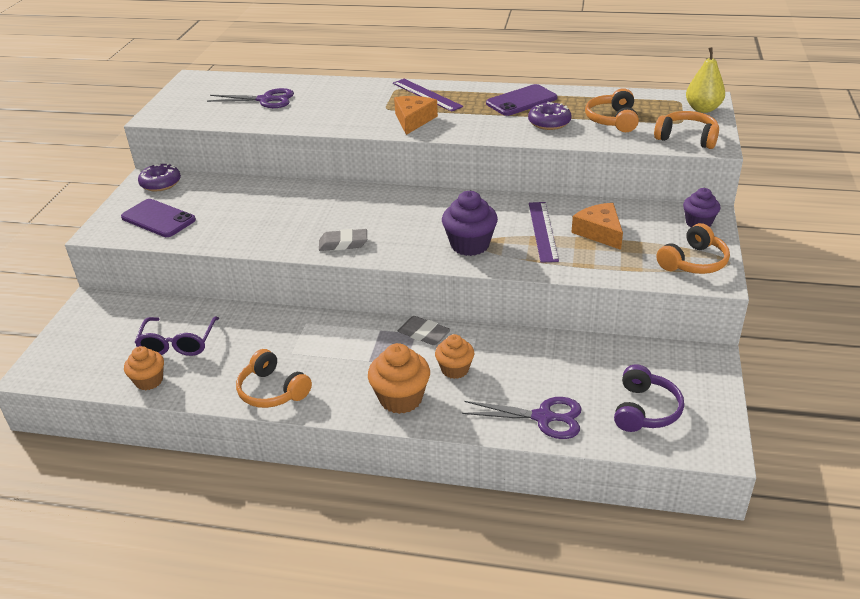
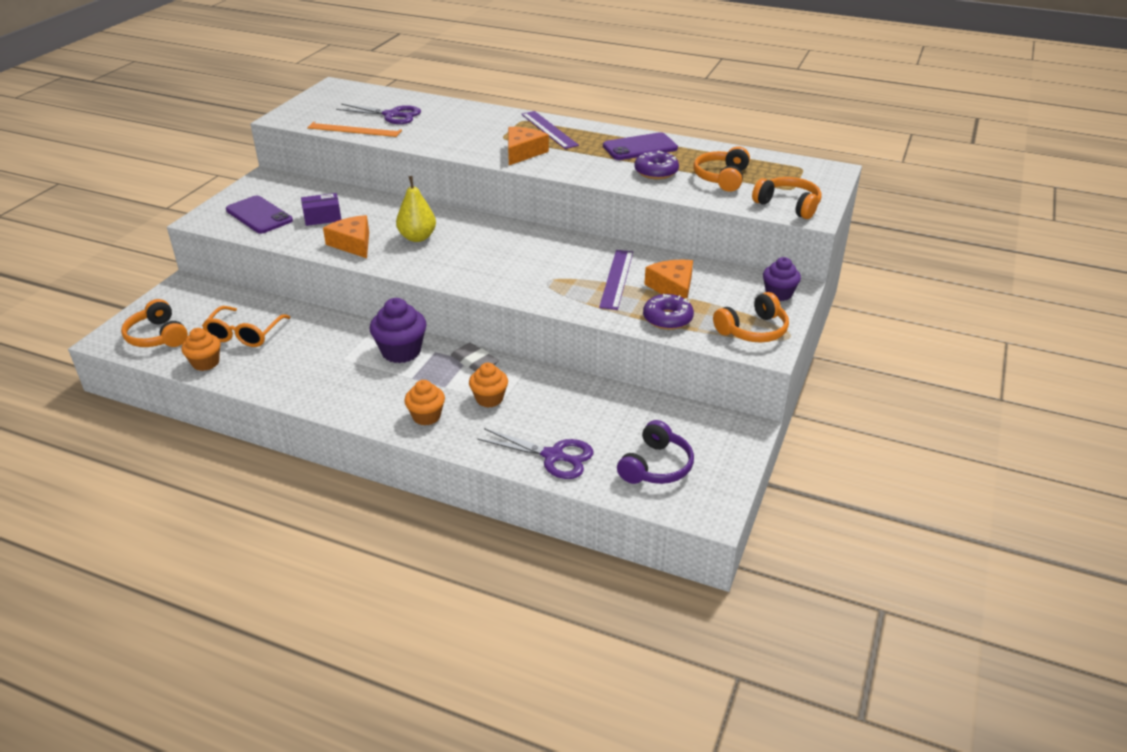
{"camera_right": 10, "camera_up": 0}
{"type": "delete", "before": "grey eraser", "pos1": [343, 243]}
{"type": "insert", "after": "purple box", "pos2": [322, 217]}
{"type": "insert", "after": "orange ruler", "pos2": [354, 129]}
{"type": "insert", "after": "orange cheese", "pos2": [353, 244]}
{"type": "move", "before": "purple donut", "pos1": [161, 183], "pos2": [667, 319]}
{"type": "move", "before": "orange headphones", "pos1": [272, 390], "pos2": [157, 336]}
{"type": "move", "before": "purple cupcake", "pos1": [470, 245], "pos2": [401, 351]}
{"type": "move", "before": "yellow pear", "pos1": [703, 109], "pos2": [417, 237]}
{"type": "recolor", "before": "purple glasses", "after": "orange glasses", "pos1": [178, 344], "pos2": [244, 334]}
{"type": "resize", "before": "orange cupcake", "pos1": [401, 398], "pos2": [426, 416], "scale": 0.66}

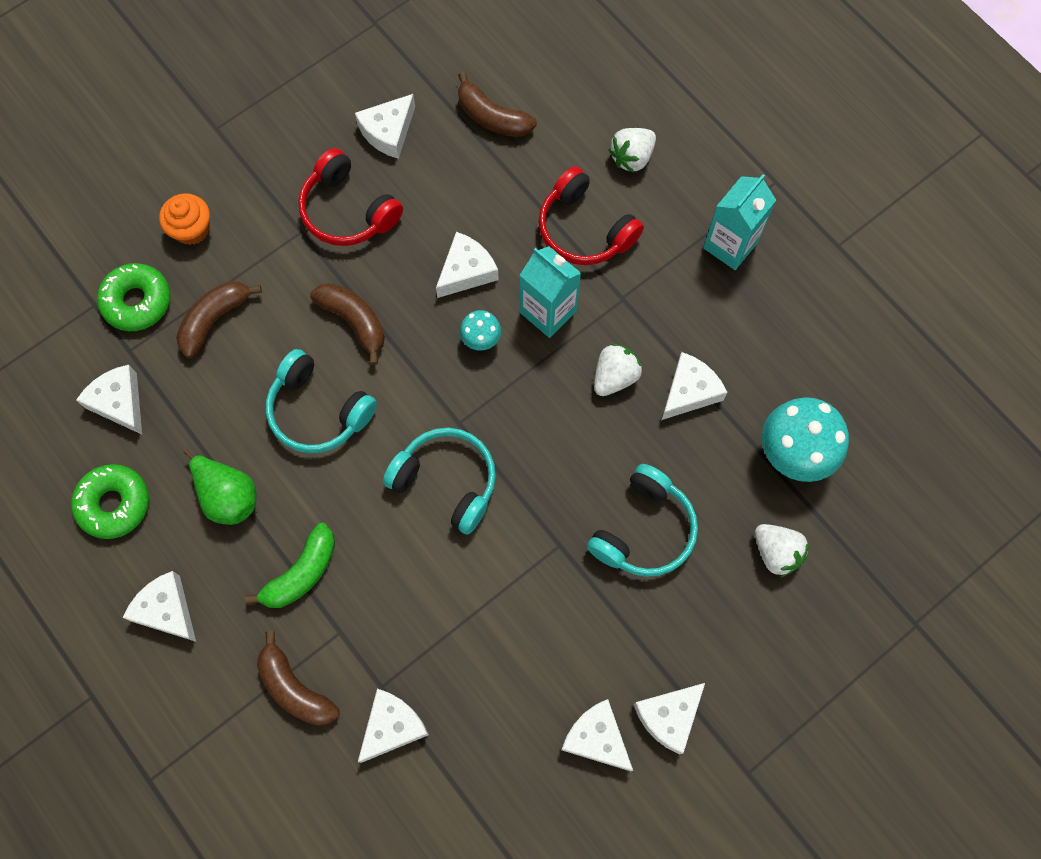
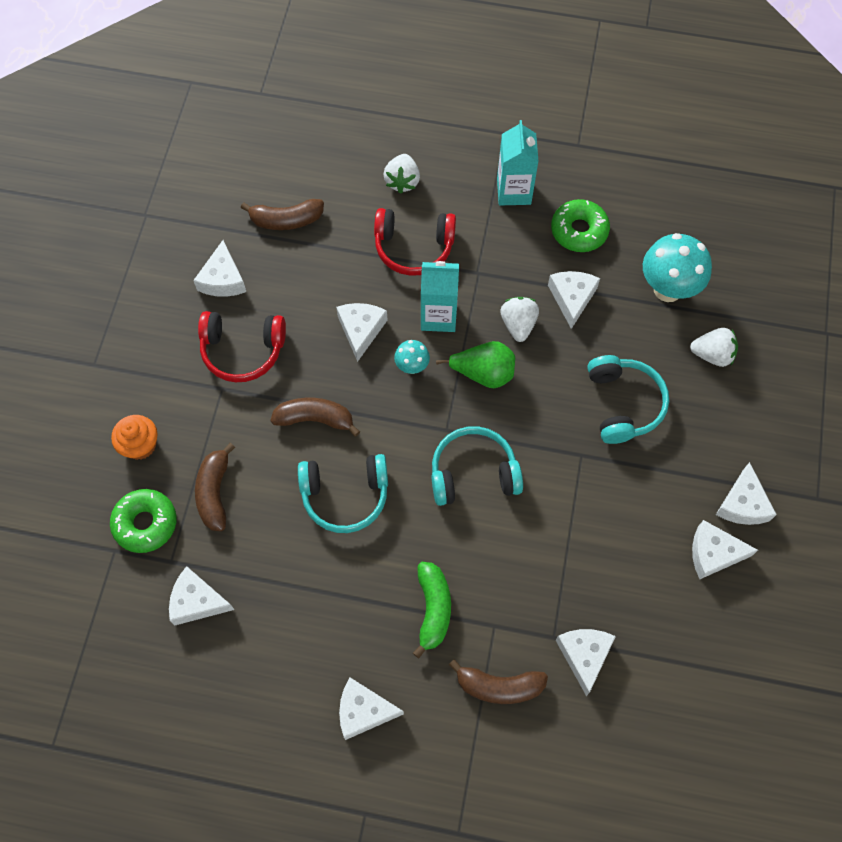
{"camera_right": -40, "camera_up": -5}
{"type": "move", "before": "green donut", "pos1": [114, 504], "pos2": [579, 231]}
{"type": "move", "before": "green pear", "pos1": [228, 496], "pos2": [483, 373]}

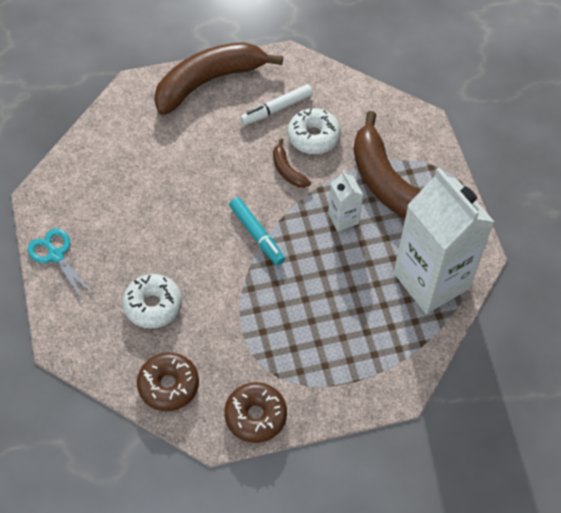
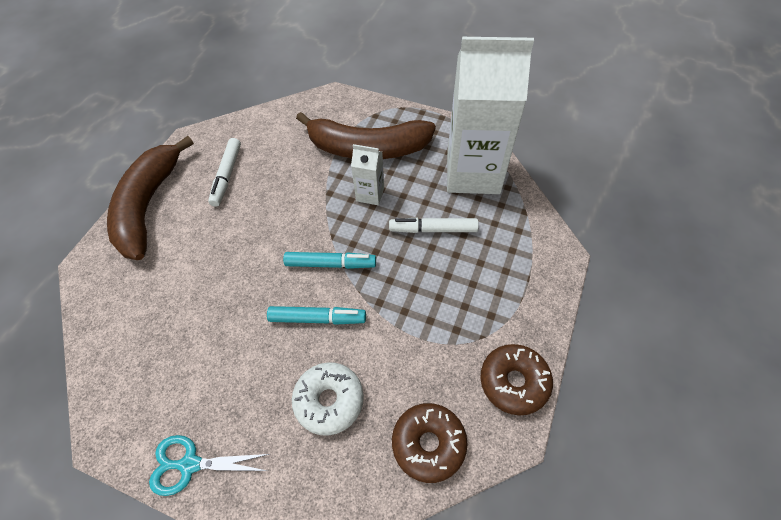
{"camera_right": -50, "camera_up": 0}
{"type": "delete", "before": "brown banana", "pos1": [287, 170]}
{"type": "delete", "before": "white donut", "pos1": [313, 137]}
{"type": "insert", "after": "turquoise marker", "pos2": [317, 318]}
{"type": "insert", "after": "white marker", "pos2": [433, 229]}

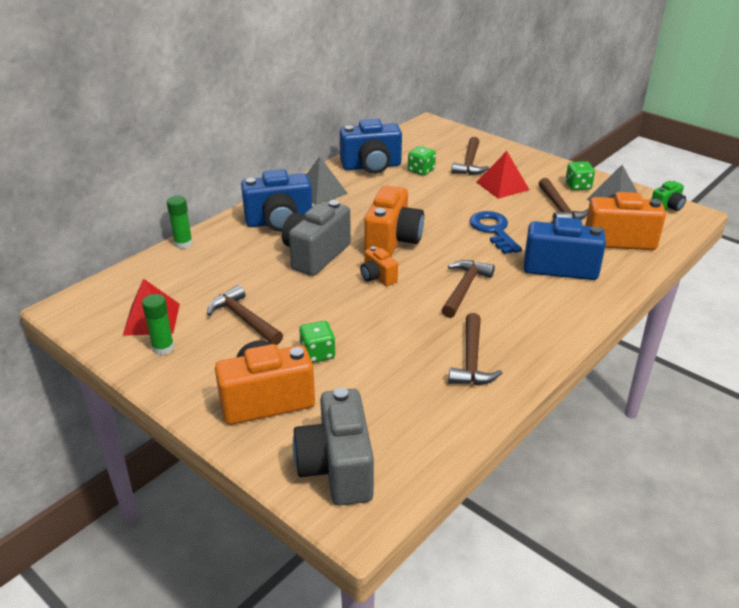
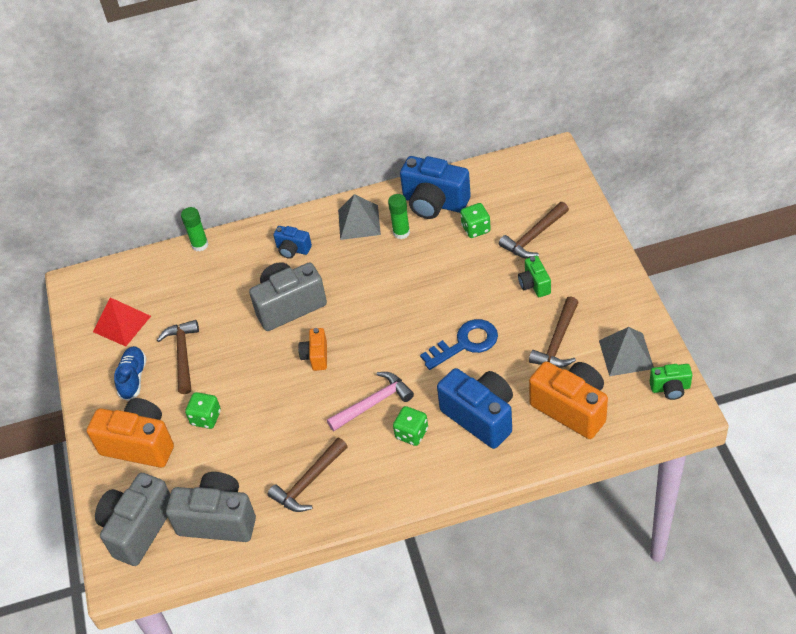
{"camera_right": 40, "camera_up": 15}
{"type": "delete", "before": "orange camera", "pos1": [392, 241]}
{"type": "insert", "after": "blue shoe", "pos2": [133, 378]}
{"type": "insert", "after": "grey camera", "pos2": [218, 520]}
{"type": "move", "before": "green glue stick", "pos1": [163, 348], "pos2": [401, 232]}
{"type": "move", "before": "green dice", "pos1": [578, 186], "pos2": [411, 433]}
{"type": "replace", "before": "red pyramid", "after": "green camera", "pos1": [502, 186], "pos2": [534, 284]}
{"type": "recolor", "before": "brown hammer", "after": "pink hammer", "pos1": [464, 288], "pos2": [373, 403]}
{"type": "rotate", "before": "blue key", "pos1": [493, 230], "pos2": [465, 343], "turn": 45}
{"type": "resize", "before": "blue camera", "pos1": [279, 222], "pos2": [293, 250], "scale": 0.52}

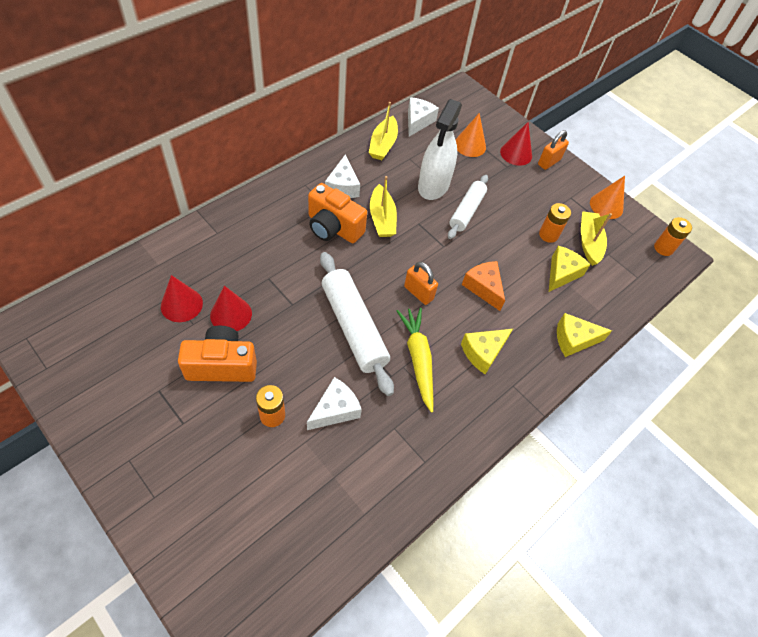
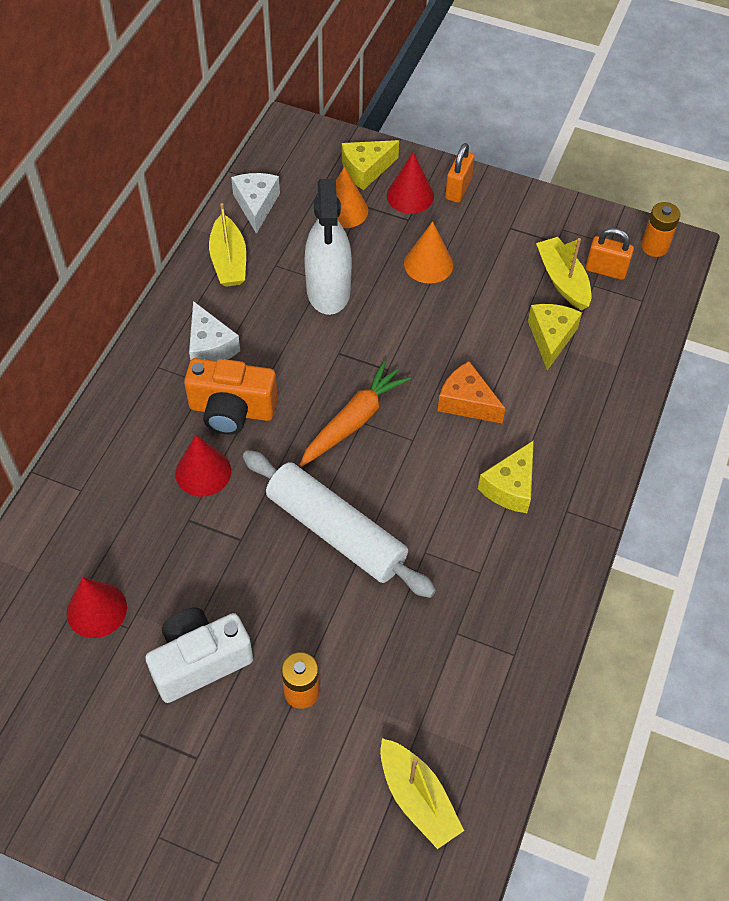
{"camera_right": -20, "camera_up": 0}
{"type": "delete", "before": "white cheese", "pos1": [335, 410]}
{"type": "delete", "before": "yellow carrot", "pos1": [418, 359]}
{"type": "delete", "before": "white rolling pin", "pos1": [466, 211]}
{"type": "delete", "before": "orange battery", "pos1": [548, 235]}
{"type": "insert", "after": "orange carrot", "pos2": [353, 421]}
{"type": "move", "before": "red cone", "pos1": [231, 314], "pos2": [203, 472]}
{"type": "move", "before": "yellow boat", "pos1": [382, 218], "pos2": [417, 799]}
{"type": "move", "before": "orange padlock", "pos1": [418, 293], "pos2": [605, 270]}
{"type": "move", "before": "yellow cheese", "pos1": [574, 340], "pos2": [366, 170]}
{"type": "move", "before": "orange cone", "pos1": [606, 206], "pos2": [428, 264]}
{"type": "recolor", "before": "orange camera", "after": "white camera", "pos1": [222, 365], "pos2": [200, 662]}

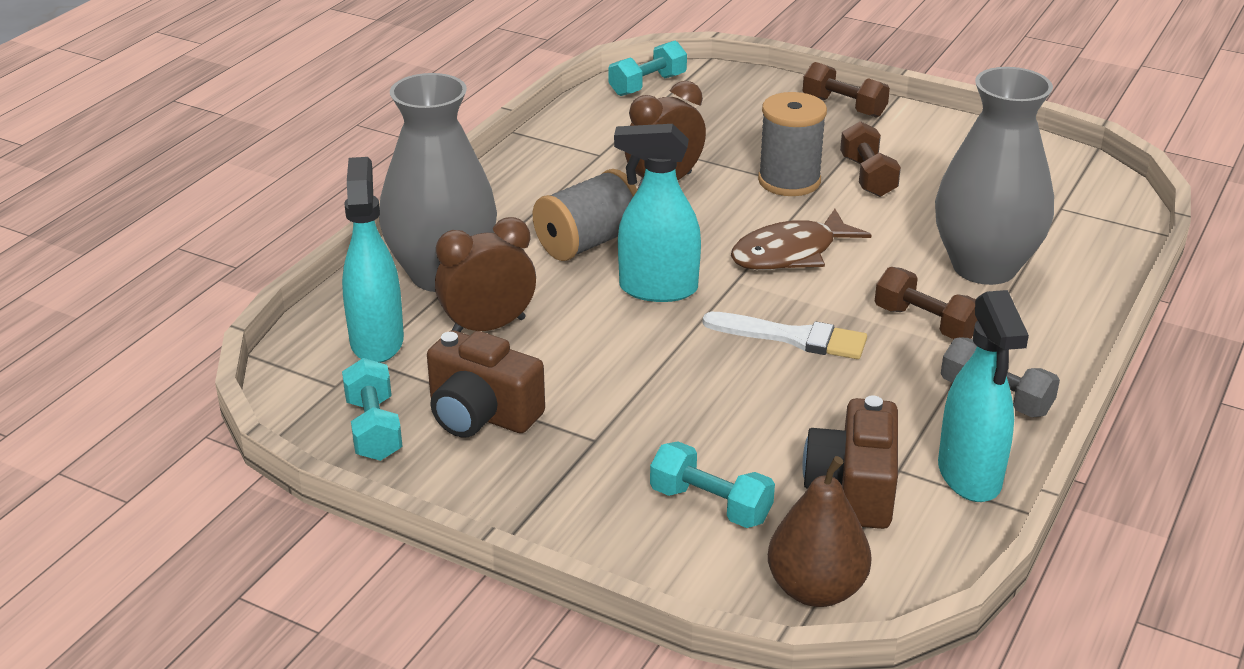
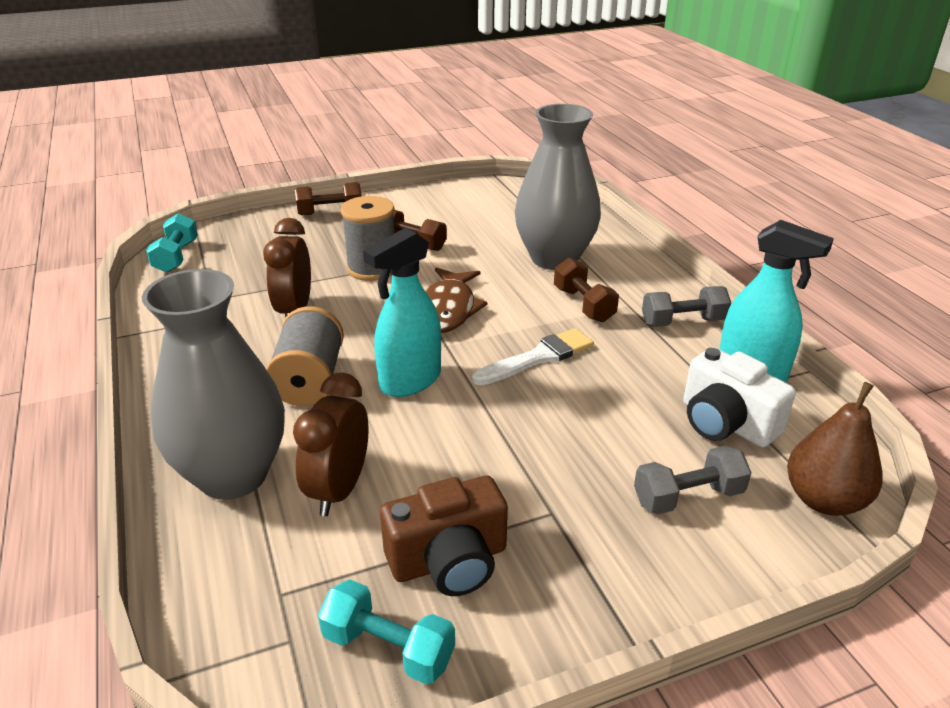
{"camera_right": -50, "camera_up": 0}
{"type": "delete", "before": "turquoise spray bottle", "pos1": [377, 341]}
{"type": "recolor", "before": "turquoise dumbbell", "after": "grey dumbbell", "pos1": [710, 505], "pos2": [688, 497]}
{"type": "recolor", "before": "brown camera", "after": "white camera", "pos1": [853, 489], "pos2": [725, 423]}
{"type": "rotate", "before": "brown dumbbell", "pos1": [925, 323], "pos2": [583, 304], "turn": 75}

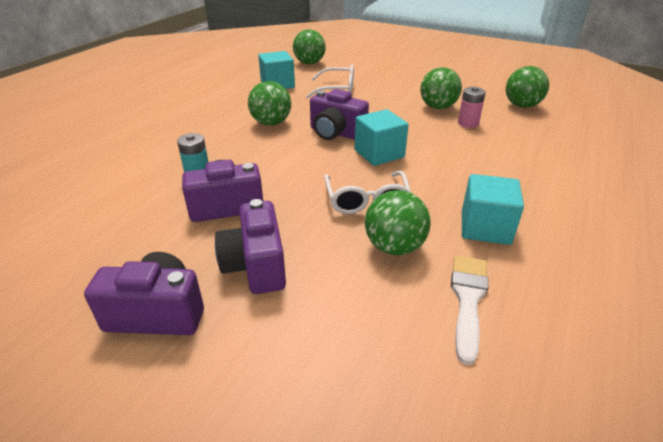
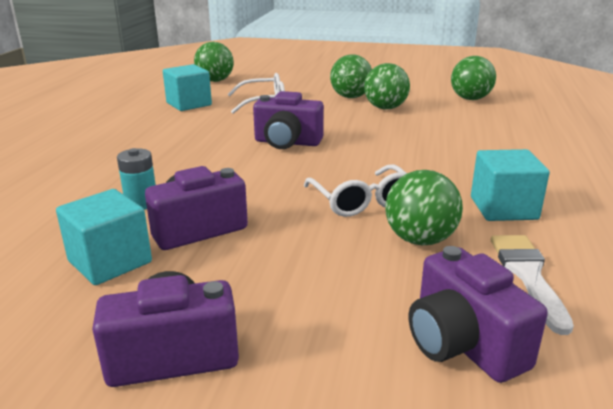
{"camera_right": -15, "camera_up": -10}
{"type": "delete", "before": "pink battery", "pos1": [468, 123]}
{"type": "move", "before": "purple camera", "pos1": [256, 266], "pos2": [463, 344]}
{"type": "move", "before": "green ball", "pos1": [271, 123], "pos2": [350, 97]}
{"type": "move", "before": "turquoise cube", "pos1": [379, 154], "pos2": [110, 262]}

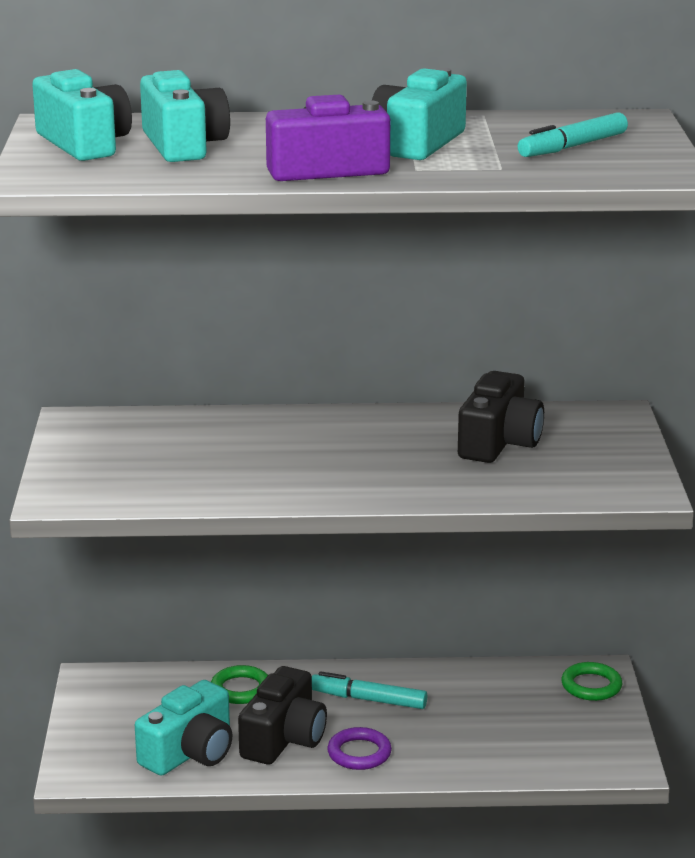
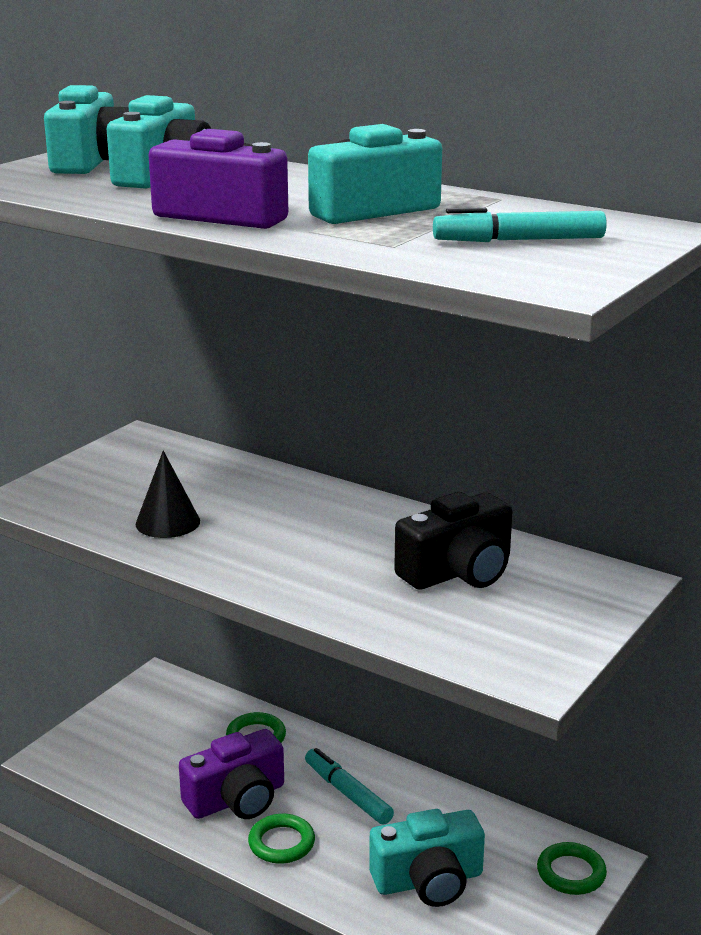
{"camera_right": 35, "camera_up": 0}
{"type": "insert", "after": "black cone", "pos2": [167, 522]}
{"type": "move", "before": "turquoise camera", "pos1": [190, 752], "pos2": [428, 880]}
{"type": "recolor", "before": "black camera", "after": "purple camera", "pos1": [284, 738], "pos2": [237, 799]}
{"type": "recolor", "before": "purple ring", "after": "green ring", "pos1": [359, 753], "pos2": [281, 843]}

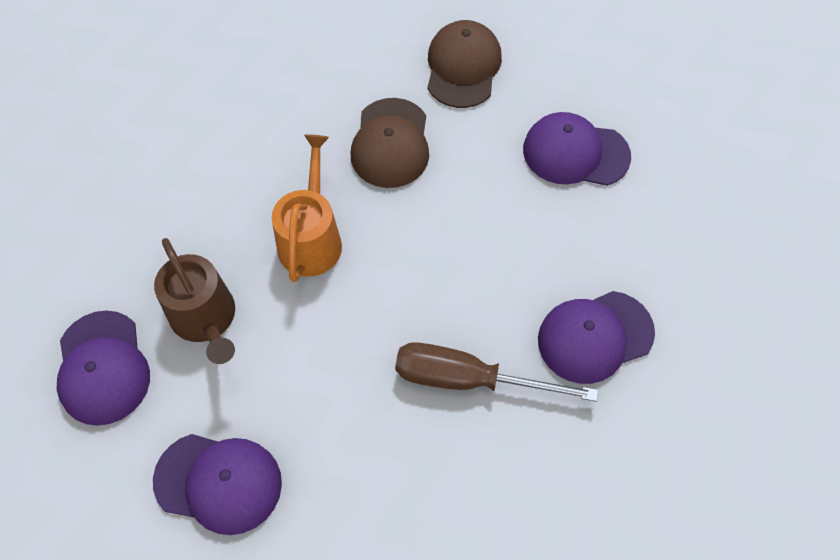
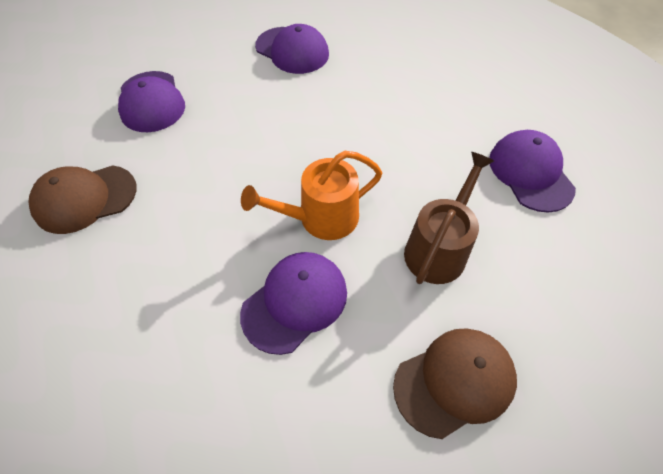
{"camera_right": -120, "camera_up": -5}
{"type": "delete", "before": "brown screwdriver", "pos1": [469, 379]}
{"type": "move", "before": "purple cap", "pos1": [103, 368], "pos2": [295, 302]}
{"type": "move", "before": "brown cap", "pos1": [390, 143], "pos2": [454, 381]}

